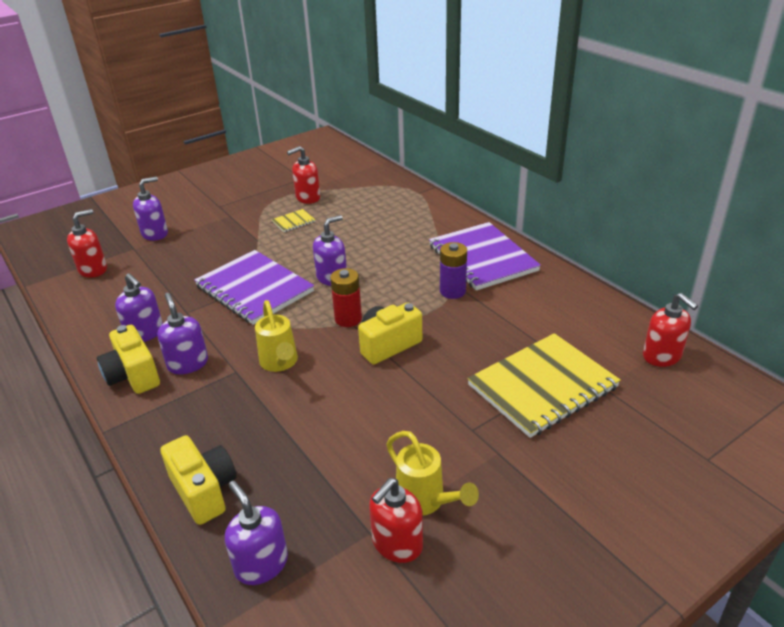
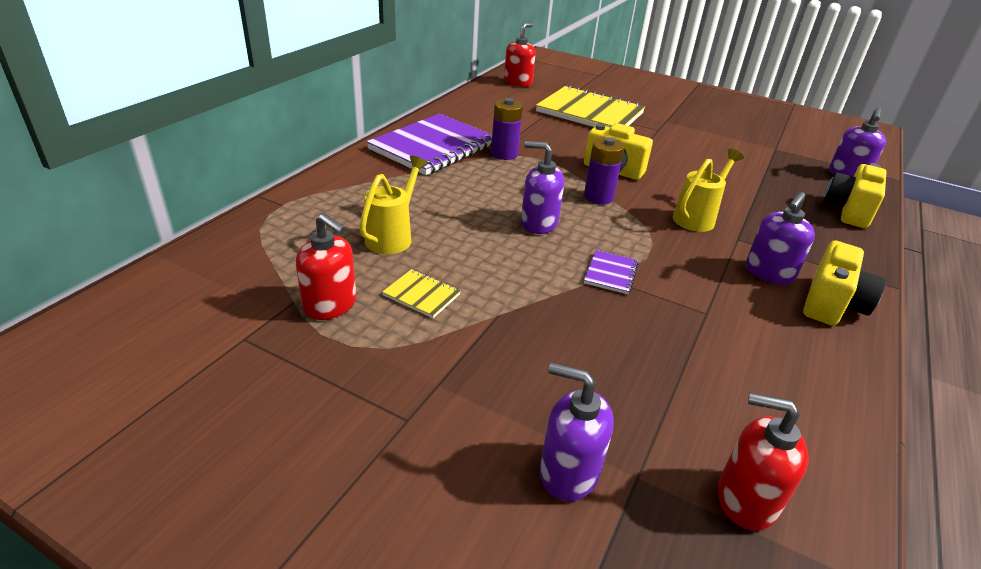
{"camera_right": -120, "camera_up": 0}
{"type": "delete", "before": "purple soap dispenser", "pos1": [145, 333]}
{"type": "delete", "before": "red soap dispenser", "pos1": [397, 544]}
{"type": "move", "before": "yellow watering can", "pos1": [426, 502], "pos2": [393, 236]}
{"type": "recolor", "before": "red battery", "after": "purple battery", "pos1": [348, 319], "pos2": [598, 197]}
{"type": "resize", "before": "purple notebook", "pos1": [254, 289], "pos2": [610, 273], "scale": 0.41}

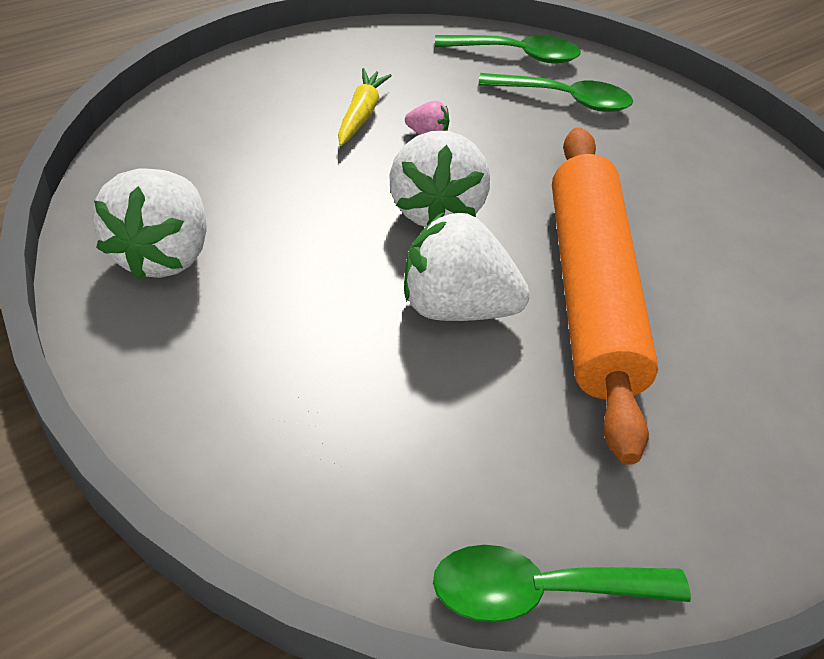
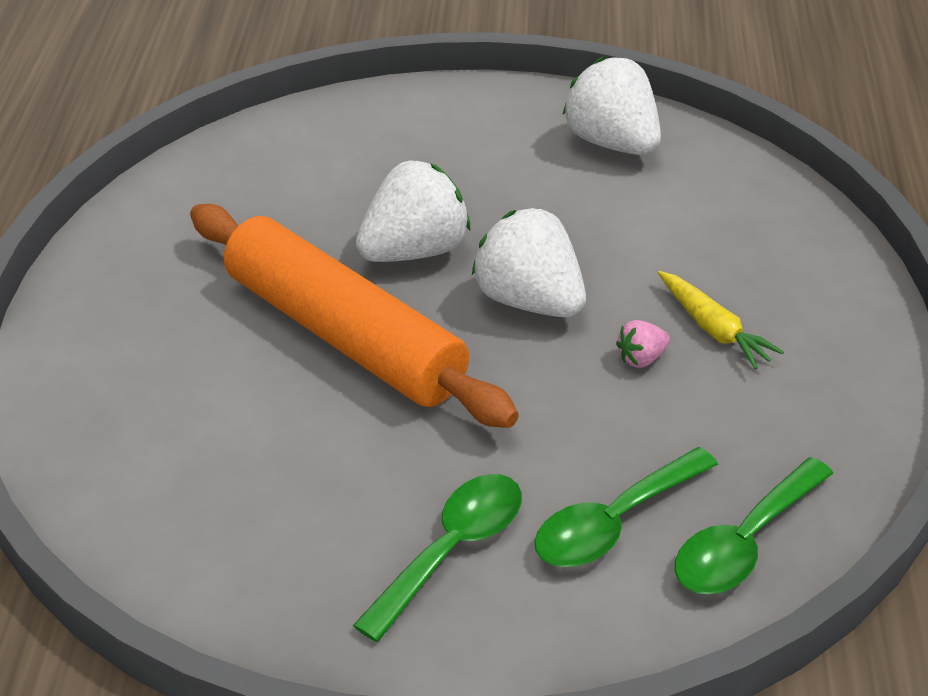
{"camera_right": 140, "camera_up": -5}
{"type": "move", "before": "green spoon", "pos1": [539, 591], "pos2": [452, 550]}

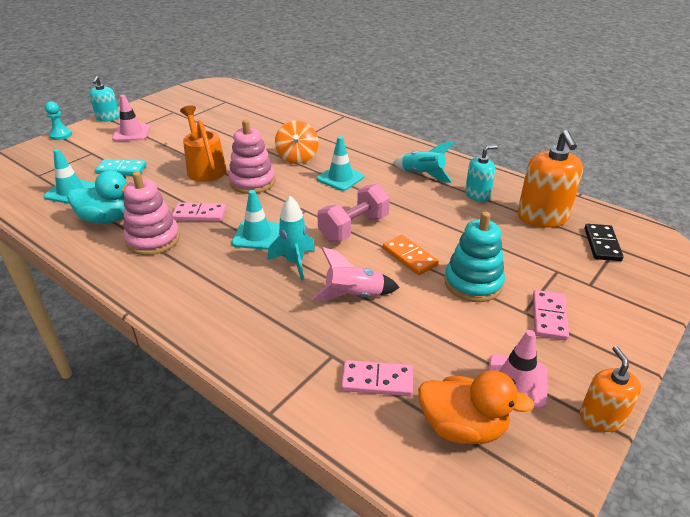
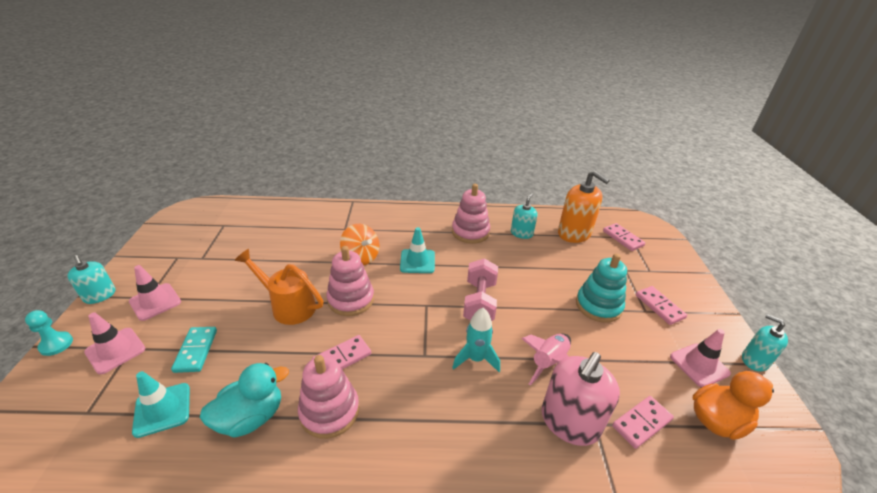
{"camera_right": -40, "camera_up": 0}
{"type": "delete", "before": "turquoise traffic cone", "pos1": [257, 235]}
{"type": "delete", "before": "orange domino", "pos1": [409, 257]}
{"type": "insert", "after": "pink traffic cone", "pos2": [115, 350]}
{"type": "insert", "after": "pink soap dispenser", "pos2": [569, 422]}
{"type": "replace", "before": "turquoise rocket", "after": "pink stacking toy", "pos1": [422, 175], "pos2": [470, 232]}
{"type": "recolor", "before": "orange soap dispenser", "after": "turquoise soap dispenser", "pos1": [601, 417], "pos2": [754, 360]}
{"type": "recolor", "before": "black domino", "after": "pink domino", "pos1": [602, 244], "pos2": [623, 238]}
{"type": "rotate", "before": "turquoise domino", "pos1": [121, 169], "pos2": [196, 350], "turn": -60}

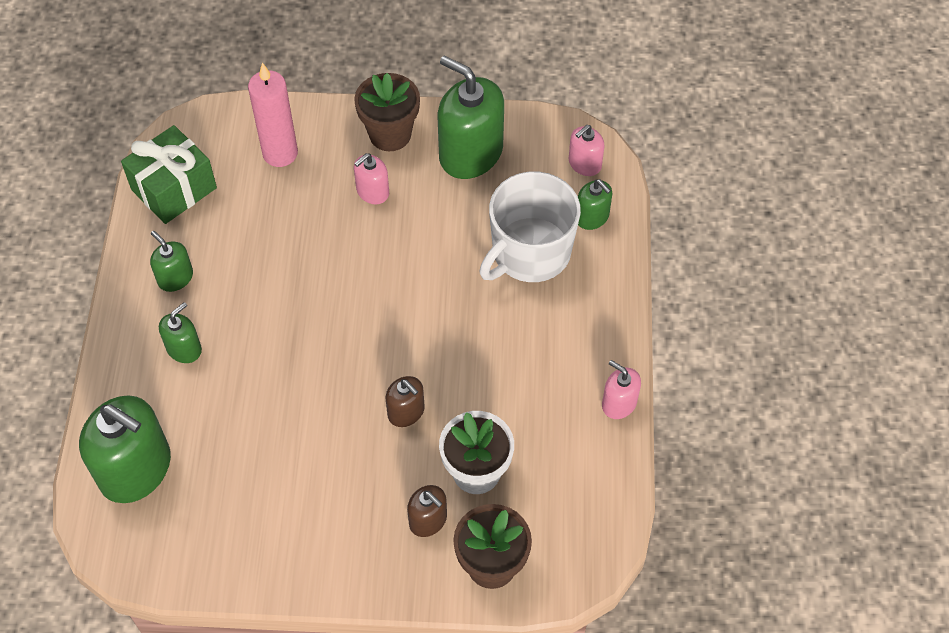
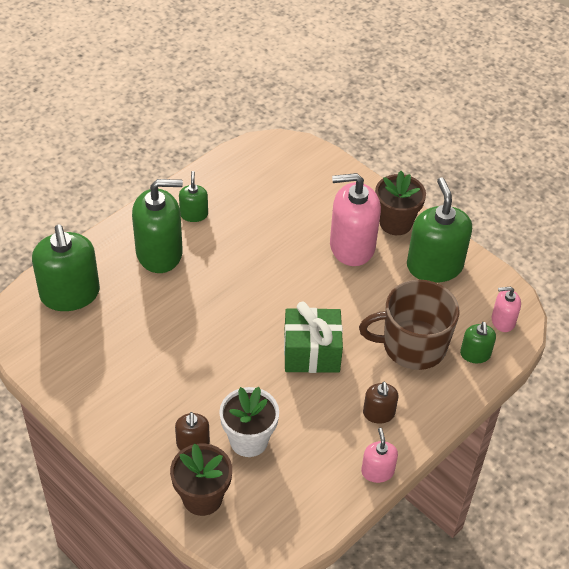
{"camera_right": 40, "camera_up": -10}
{"type": "delete", "before": "pink candle", "pos1": [280, 153]}
{"type": "move", "before": "green gift", "pos1": [174, 188], "pos2": [311, 353]}
{"type": "move", "before": "brown soap dispenser", "pos1": [406, 412], "pos2": [378, 413]}
{"type": "recolor", "before": "white mug", "after": "brown mug", "pos1": [530, 253], "pos2": [412, 346]}
{"type": "resize", "before": "green soap dispenser", "pos1": [184, 348], "pos2": [159, 253], "scale": 1.99}
{"type": "resize", "before": "pink soap dispenser", "pos1": [372, 191], "pos2": [352, 246], "scale": 1.99}

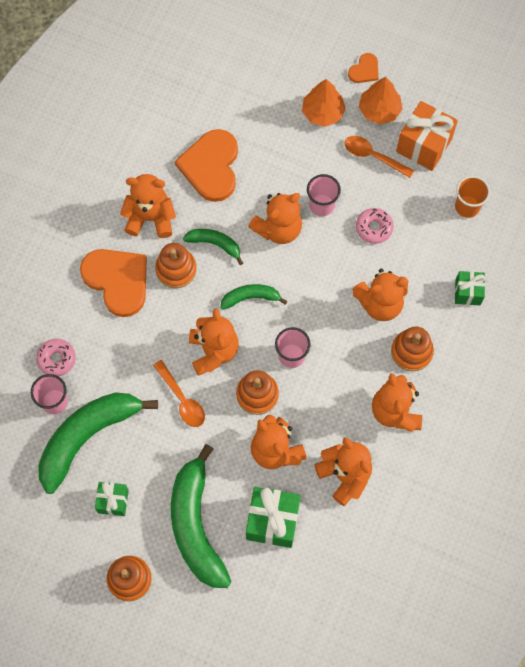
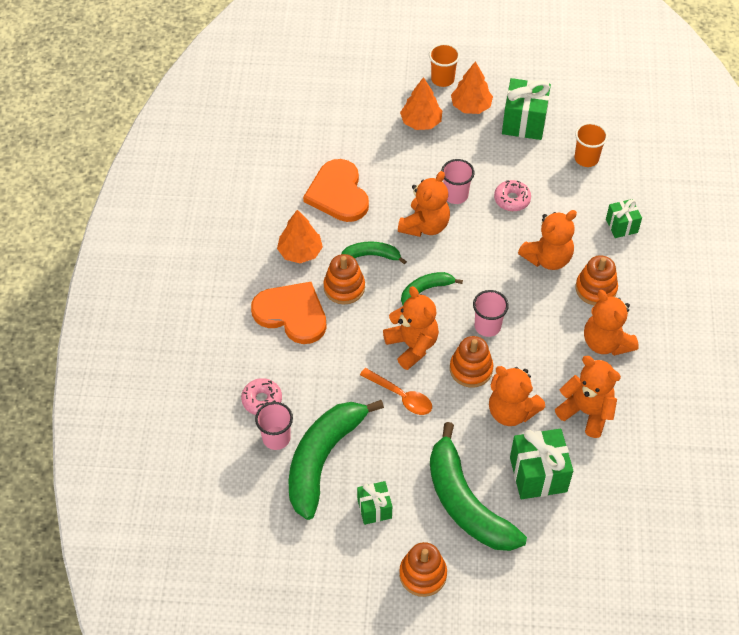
{"camera_right": -20, "camera_up": -15}
{"type": "delete", "before": "orange spoon", "pos1": [373, 156]}
{"type": "replace", "before": "orange teddy bear", "after": "orange tree", "pos1": [150, 218], "pos2": [300, 252]}
{"type": "replace", "before": "orange heart", "after": "orange cup", "pos1": [364, 70], "pos2": [442, 79]}
{"type": "recolor", "before": "orange gift", "after": "green gift", "pos1": [423, 145], "pos2": [524, 122]}

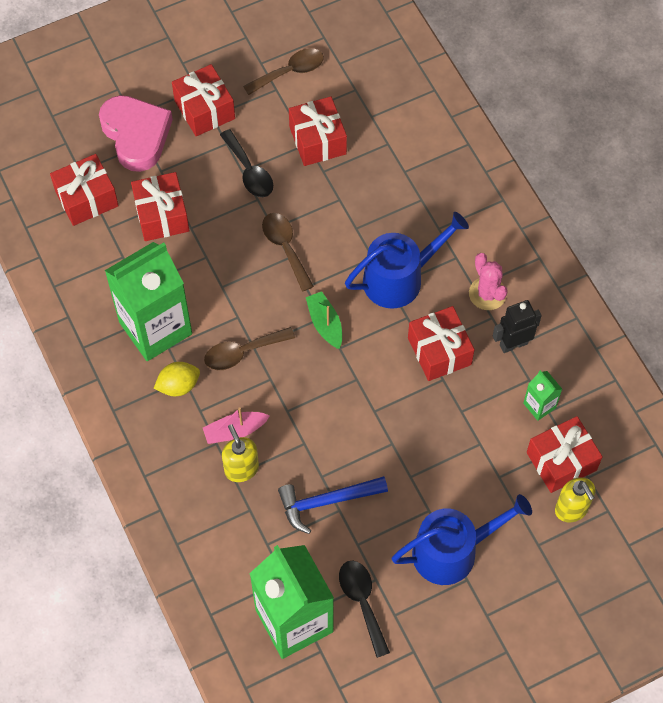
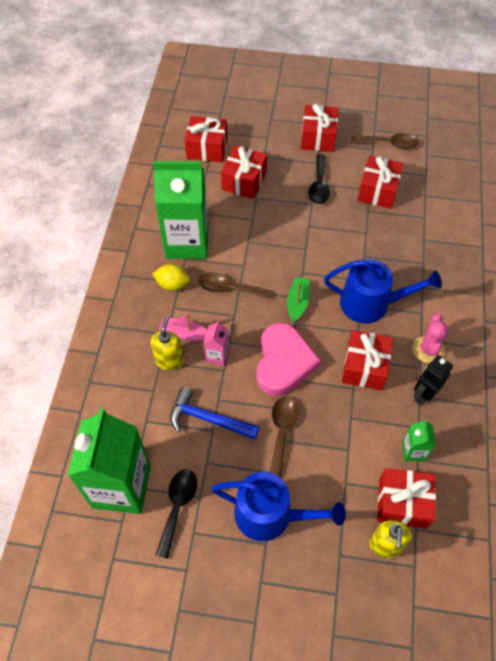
{"camera_right": 35, "camera_up": -5}
{"type": "insert", "after": "pink carton", "pos2": [217, 355]}
{"type": "move", "before": "pink heart", "pos1": [136, 135], "pos2": [283, 362]}
{"type": "move", "before": "brown spoon", "pos1": [285, 248], "pos2": [282, 431]}
{"type": "rotate", "before": "black robot", "pos1": [513, 344], "pos2": [423, 395], "turn": -60}

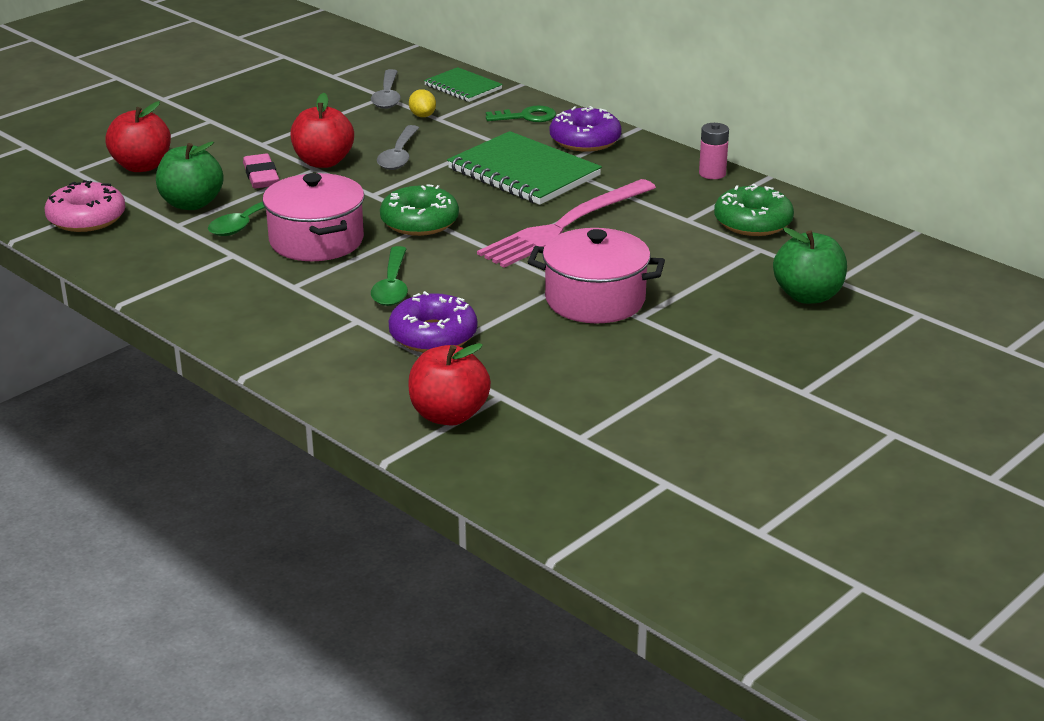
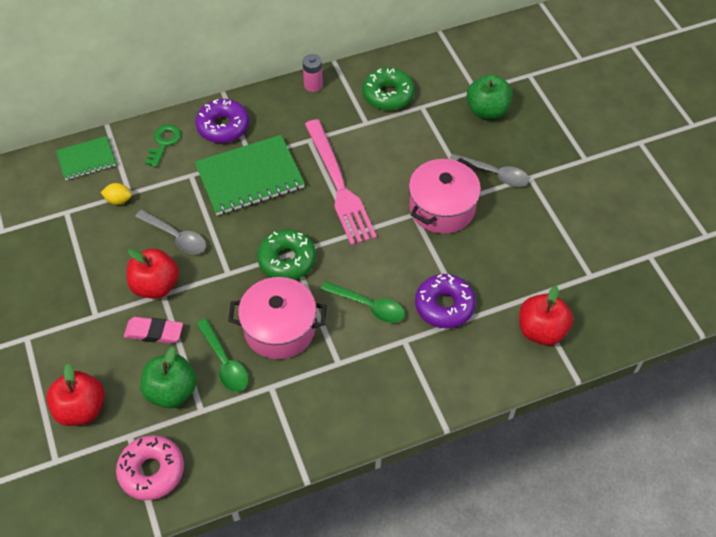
{"camera_right": -65, "camera_up": 25}
{"type": "move", "before": "grey spoon", "pos1": [387, 96], "pos2": [494, 174]}

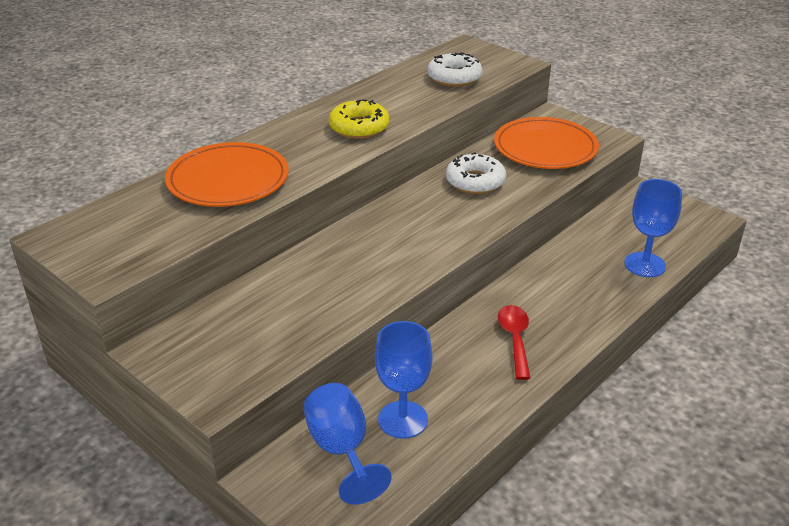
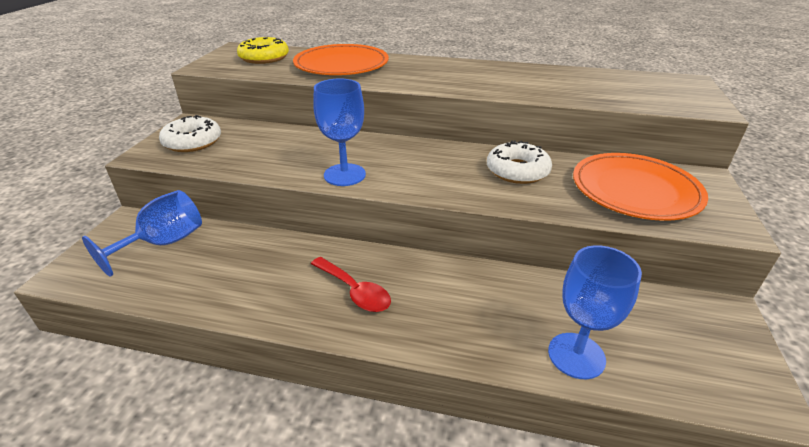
{"camera_right": 60, "camera_up": 0}
{"type": "move", "before": "yellow donut", "pos1": [359, 127], "pos2": [264, 58]}
{"type": "move", "before": "blue goblet", "pos1": [403, 419], "pos2": [344, 175]}
{"type": "move", "before": "white donut", "pos1": [454, 77], "pos2": [192, 142]}
{"type": "rotate", "before": "red spoon", "pos1": [515, 339], "pos2": [354, 291], "turn": 75}

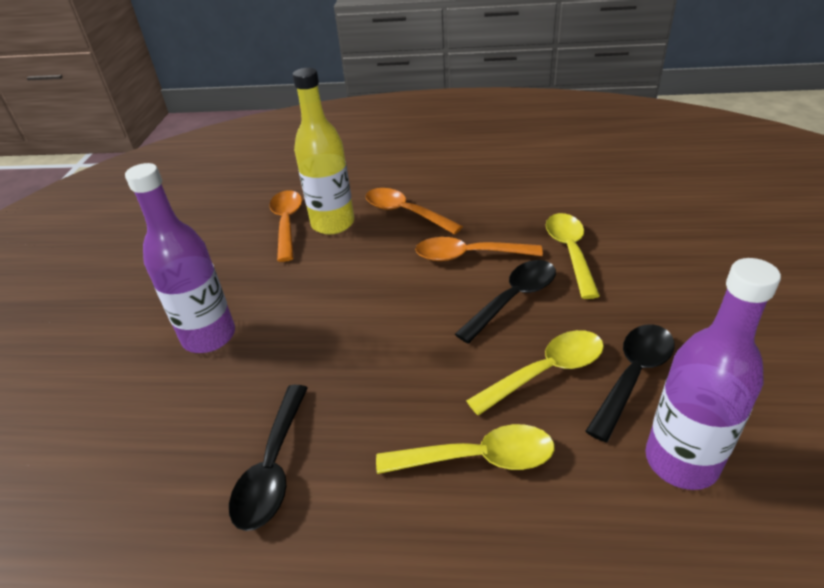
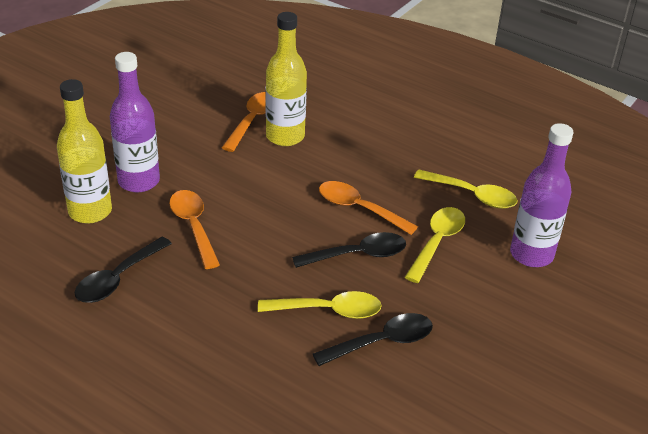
{"camera_right": 25, "camera_up": 0}
{"type": "insert", "after": "yellow bottle", "pos2": [90, 211]}
{"type": "move", "before": "orange spoon", "pos1": [405, 213], "pos2": [193, 226]}
{"type": "move", "before": "yellow spoon", "pos1": [478, 458], "pos2": [472, 195]}
{"type": "move", "before": "purple bottle", "pos1": [681, 461], "pos2": [531, 254]}

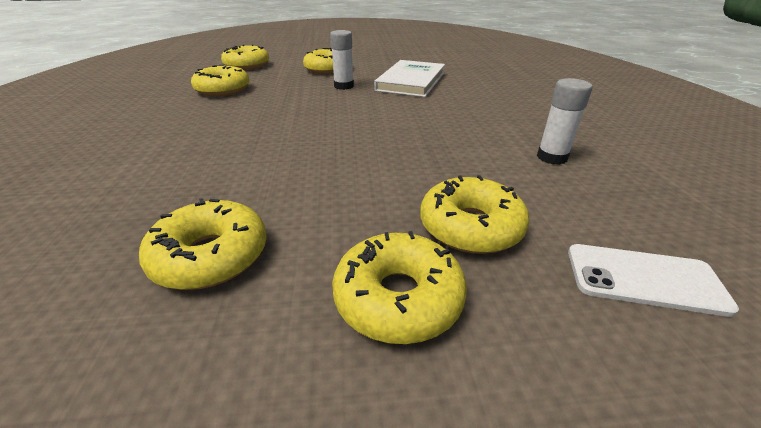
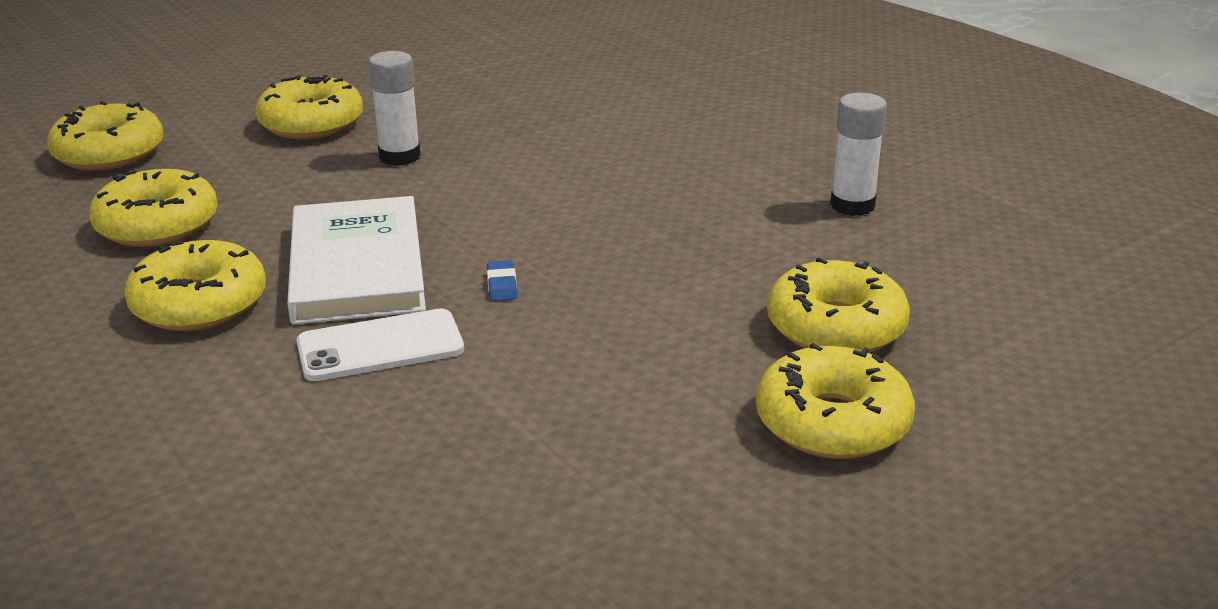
{"camera_right": -30, "camera_up": -5}
{"type": "insert", "after": "blue eraser", "pos2": [502, 285]}
{"type": "move", "before": "yellow donut", "pos1": [211, 256], "pos2": [199, 304]}
{"type": "move", "before": "white book", "pos1": [411, 82], "pos2": [357, 267]}
{"type": "move", "before": "white phone", "pos1": [644, 279], "pos2": [380, 346]}

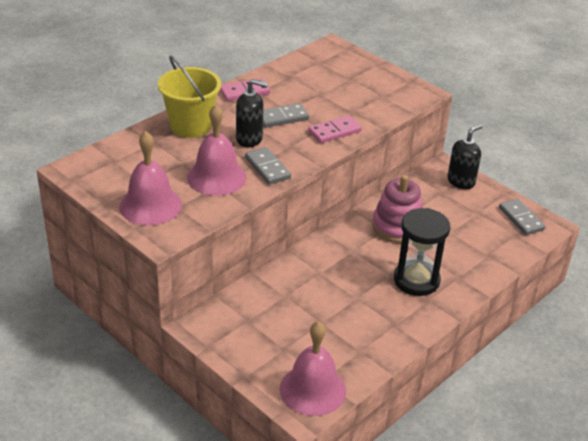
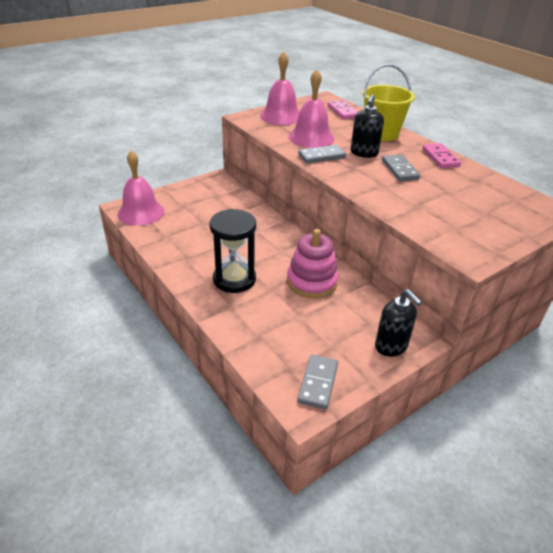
{"camera_right": 100, "camera_up": 0}
{"type": "move", "before": "pink domino", "pos1": [334, 131], "pos2": [343, 111]}
{"type": "rotate", "before": "grey domino", "pos1": [521, 219], "pos2": [318, 383], "turn": -60}

